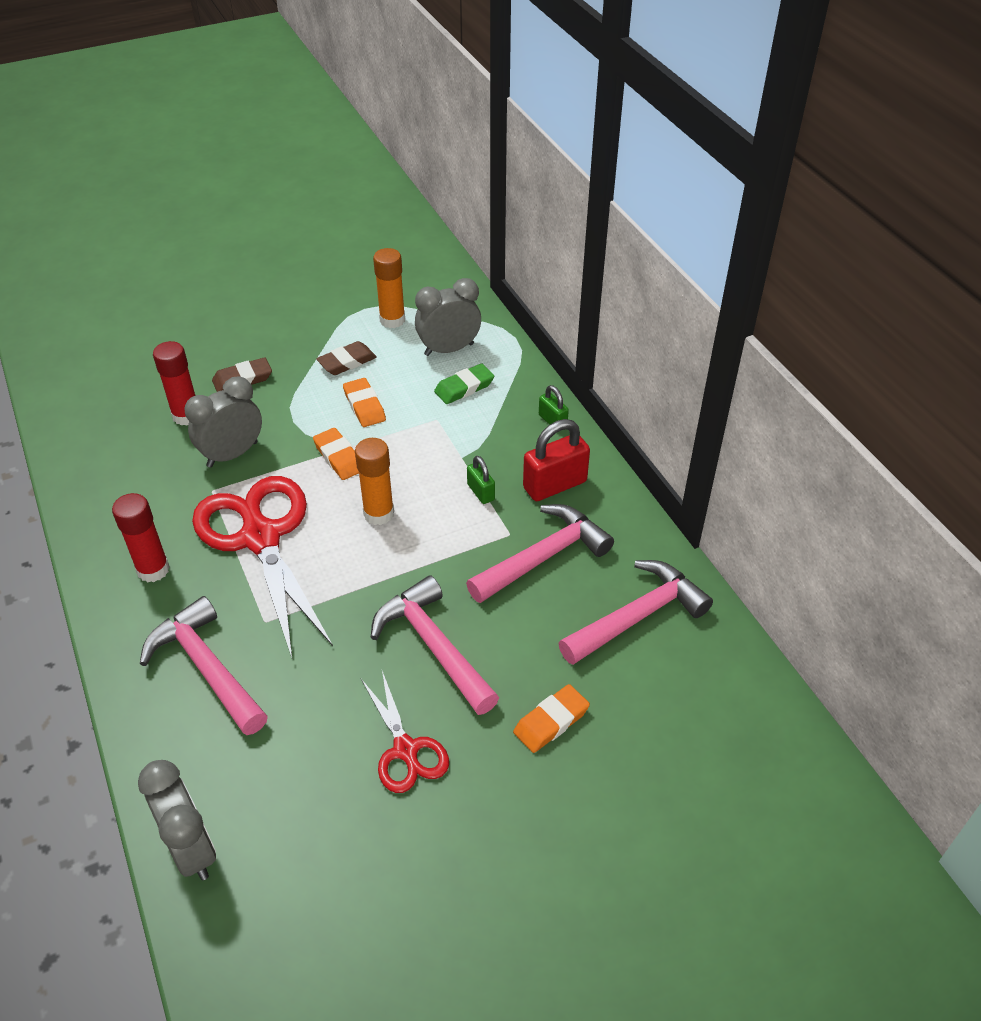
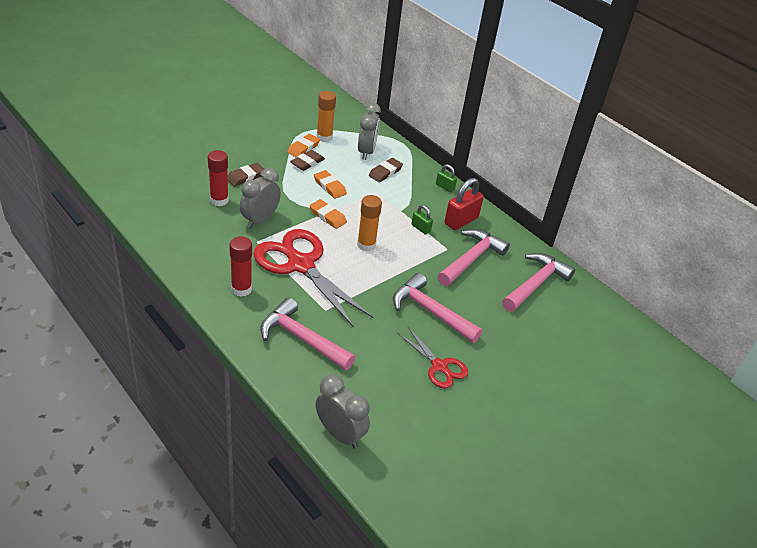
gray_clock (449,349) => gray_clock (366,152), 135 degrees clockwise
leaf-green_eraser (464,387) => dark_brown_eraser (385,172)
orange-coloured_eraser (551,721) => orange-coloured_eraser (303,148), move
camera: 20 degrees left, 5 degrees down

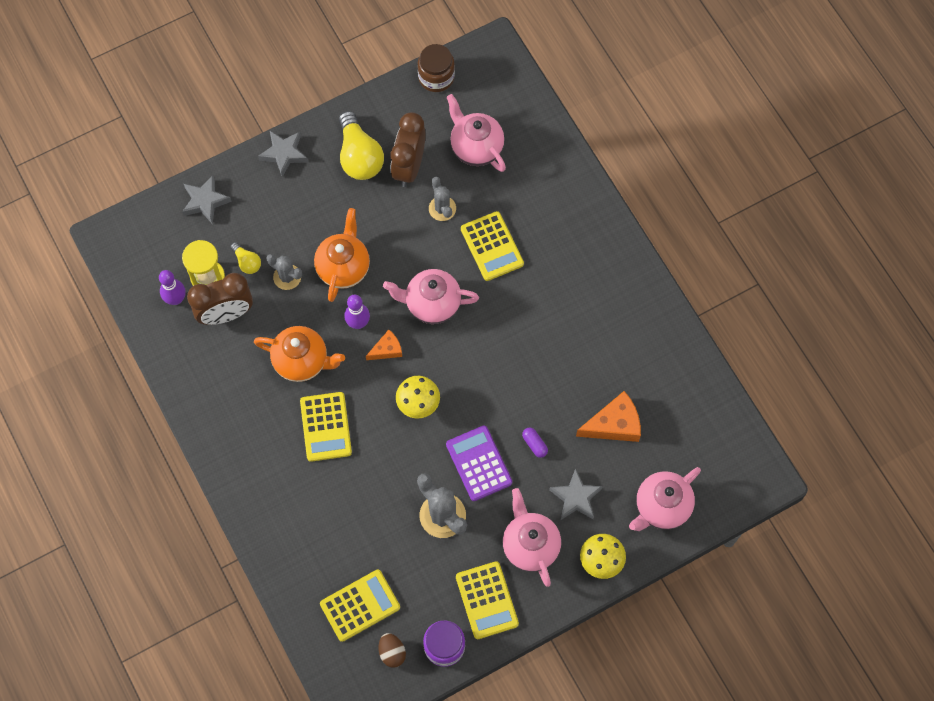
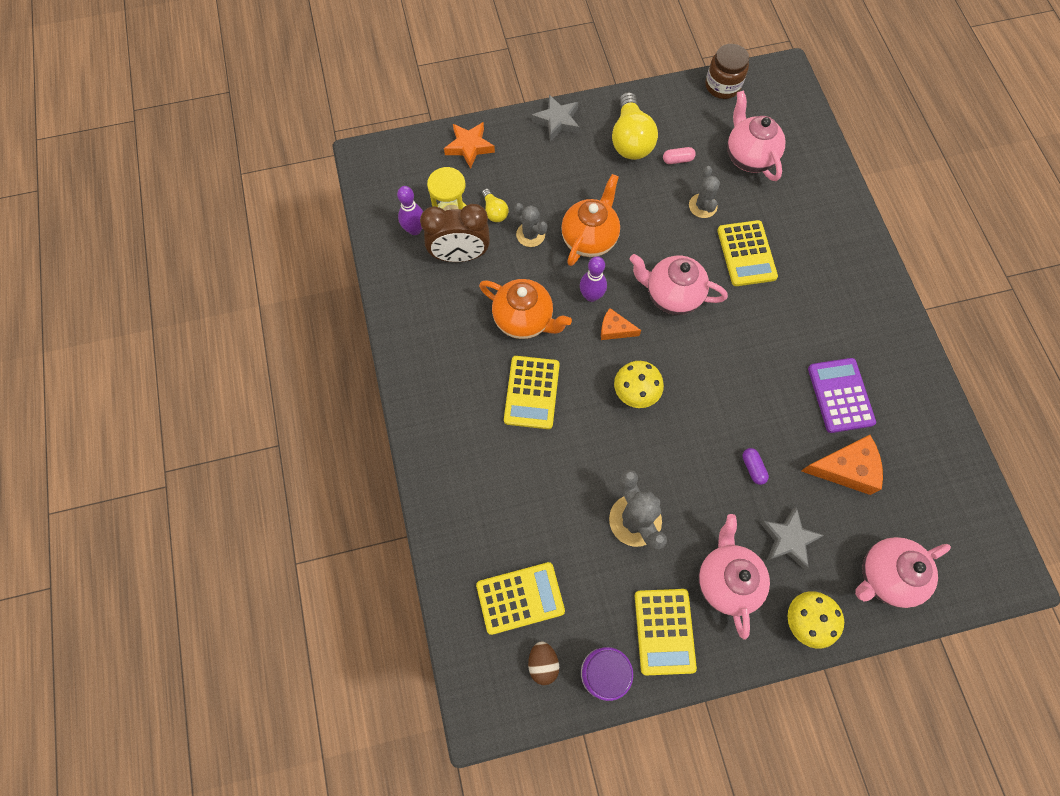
gray_five-pointed_star (205,201) => orange-coloured_five-pointed_star (469,147)
orange-coloured_piece_of_cheese (387,349) => orange-coloured_piece_of_cheese (615,329), 150 degrees counterclockwise
dark_brown_clock (409,167) => pink_pill_shape (677,160)
violet_pocket_calculator (479,463) => violet_pocket_calculator (840,395), move
camera: 15 degrees right, 0 degrees up

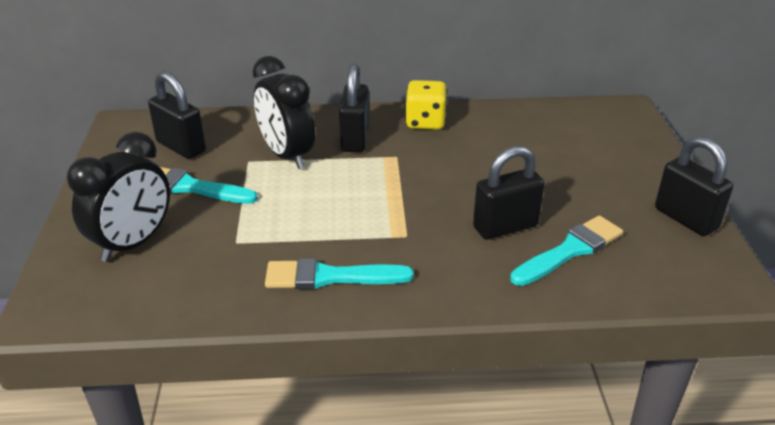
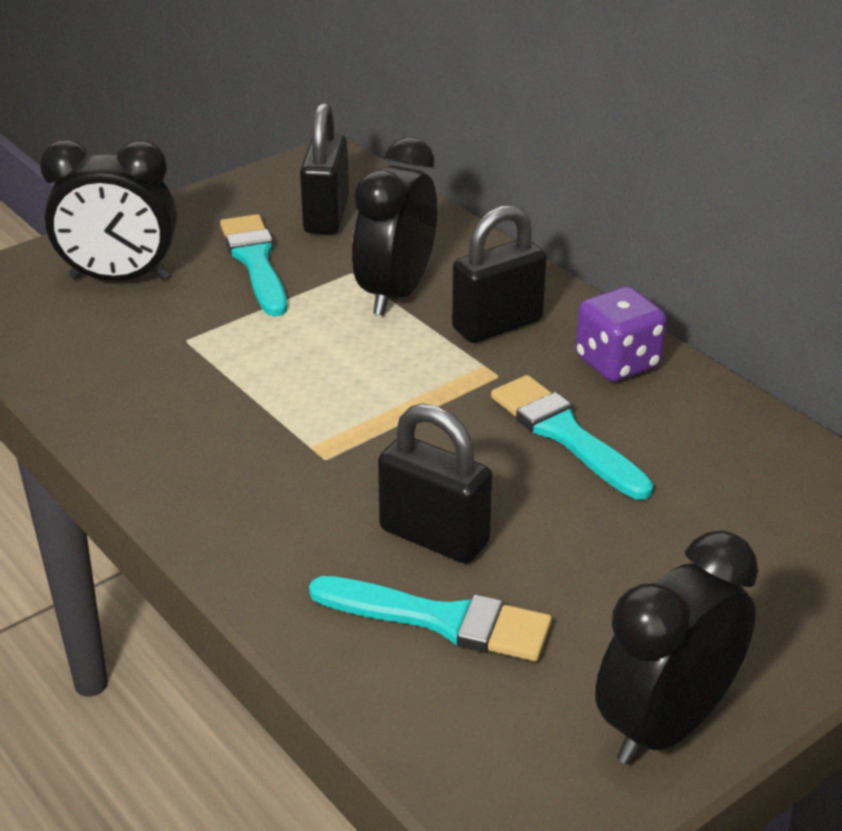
turquoise_paintbrush (330,277) => turquoise_paintbrush (565,434), move
golden_dice (425,122) => violet_dice (617,363)
jet-black_lock (685,219) => jet-black_clock (665,725)
camera: 55 degrees right, 0 degrees up

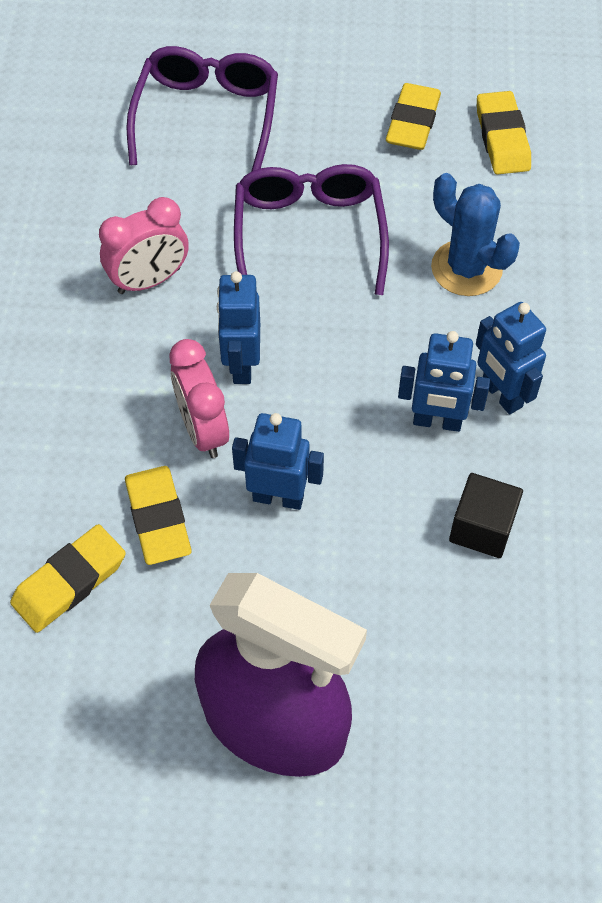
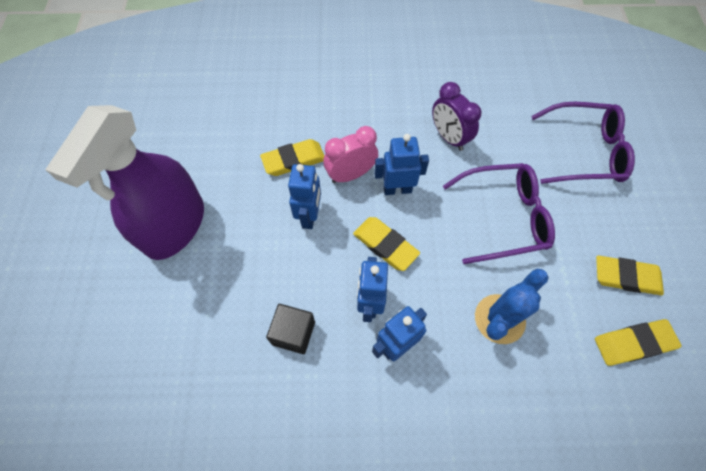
golden_eraser (69,582) => golden_eraser (385,245), move
pink_clock (149,281) => violet_clock (449,137)
camera: 85 degrees right, 5 degrees up

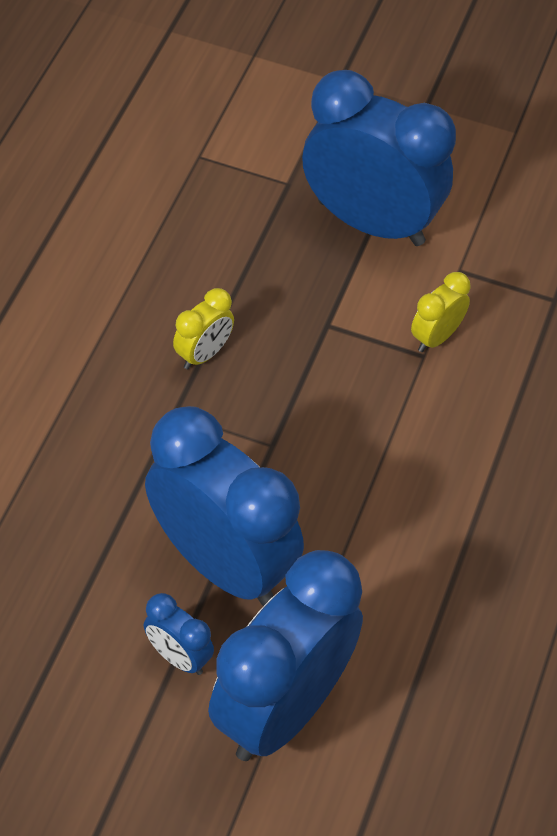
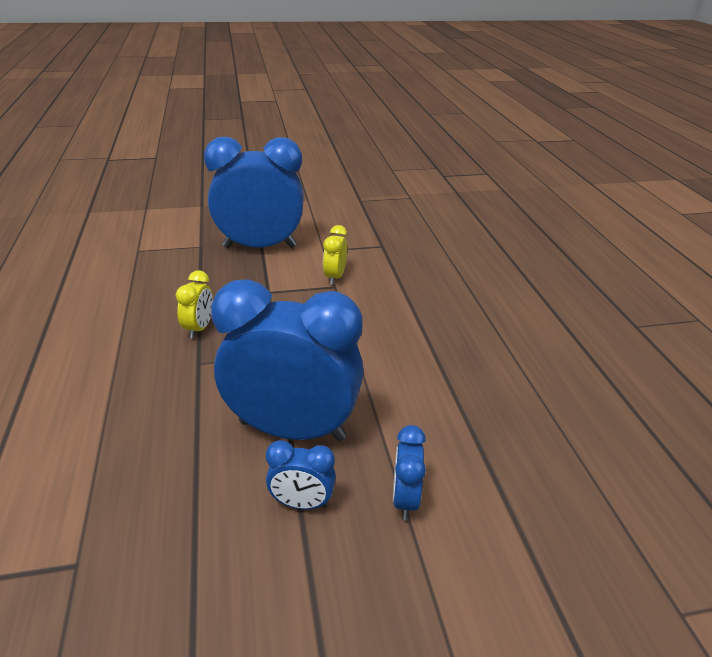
royal_blue_clock (282,708) => royal_blue_clock (405,499), x0.43
camera: 30 degrees left, 20 degrees down

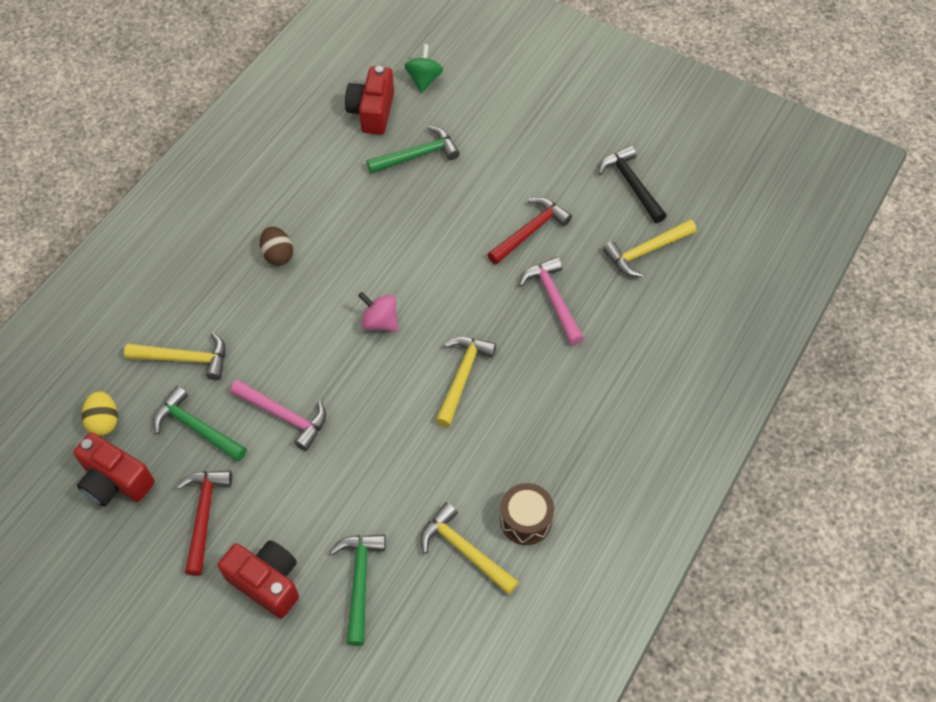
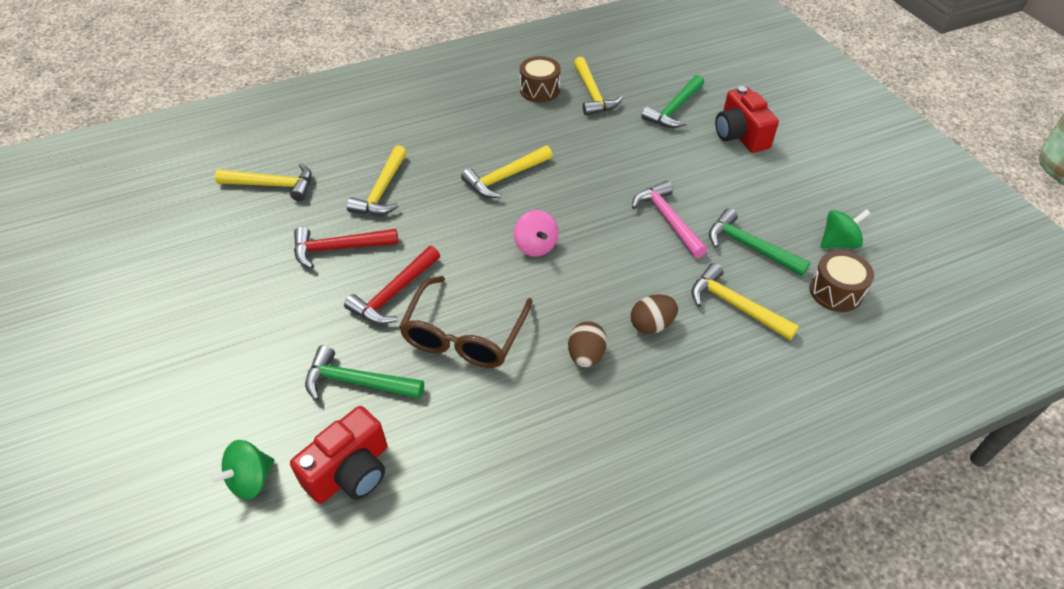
scarlet_camera (115,481) => leaf-green_whirligig (838,242)
golden_toy_egg (104,421) => dark_brown_toy_drum (835,291)
leaf-green_claw_hammer (196,428) => leaf-green_claw_hammer (749,247), 150 degrees clockwise
scarlet_claw_hammer (204,515) => scarlet_claw_hammer (394,294), move
pink_claw_hammer (553,299) => golden_claw_hammer (382,191)
jet-black_claw_hammer (631,184) => nothing
nothing => dark_brown_spectacles (464,335)
nothing => dark_brown_toy_egg (651,325)
camera: 145 degrees left, 10 degrees down

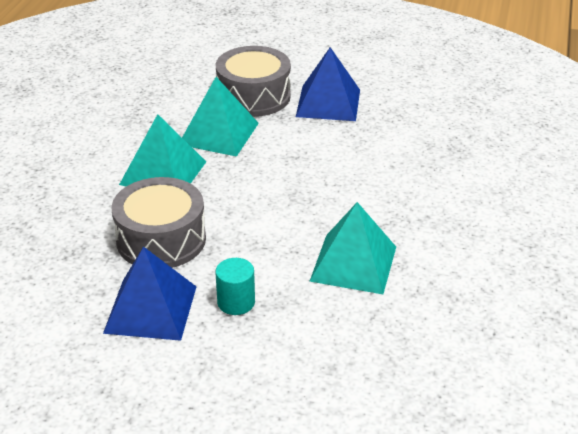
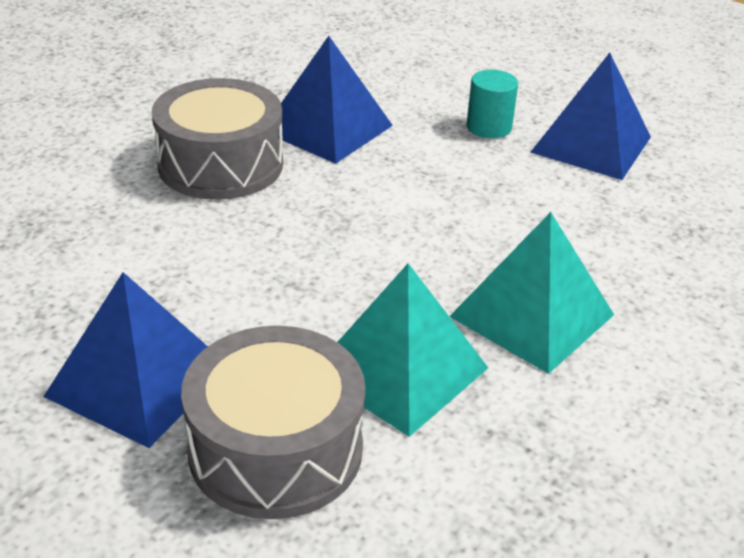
gray_toy_drum (161,239) => gray_toy_drum (220,164), move
turquoise_pyramid_shape (353,263) => royal_blue_pyramid_shape (327,128)
camera: 160 degrees left, 0 degrees up

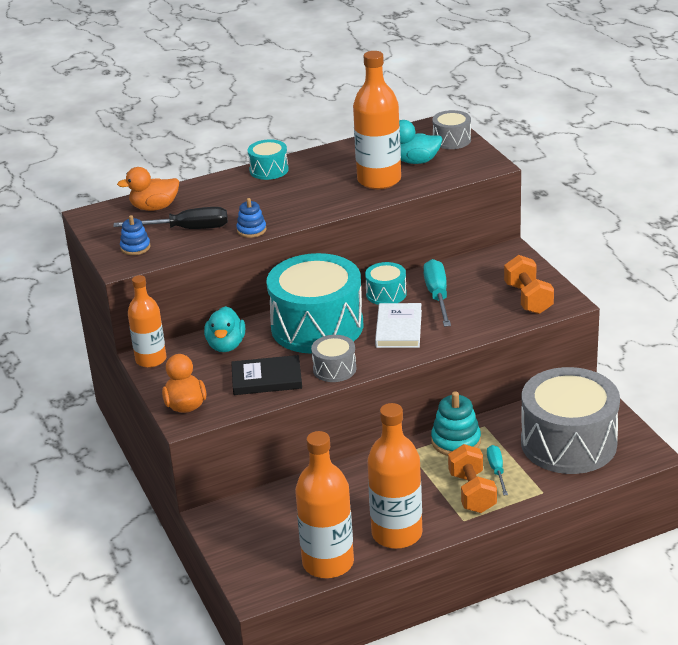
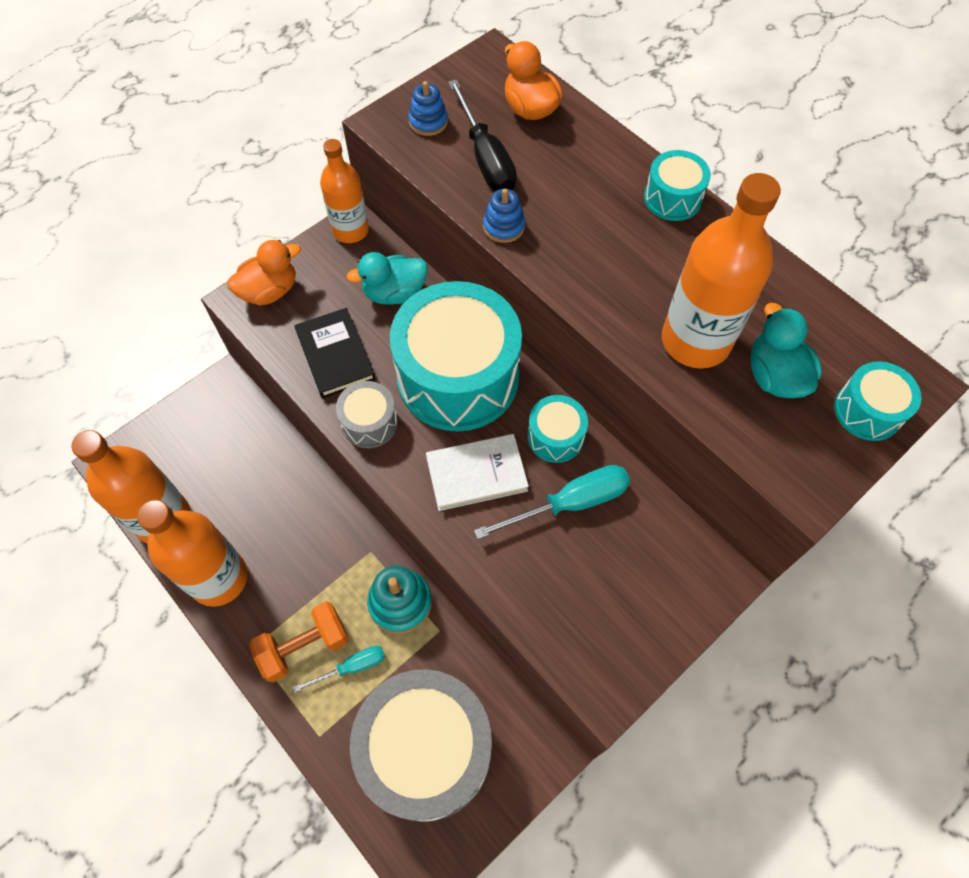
gray_toy_drum (451,140) => turquoise_toy_drum (867,411)
orange-coloured_free_weight (528,299) => nothing
camera: 70 degrees right, 30 degrees up

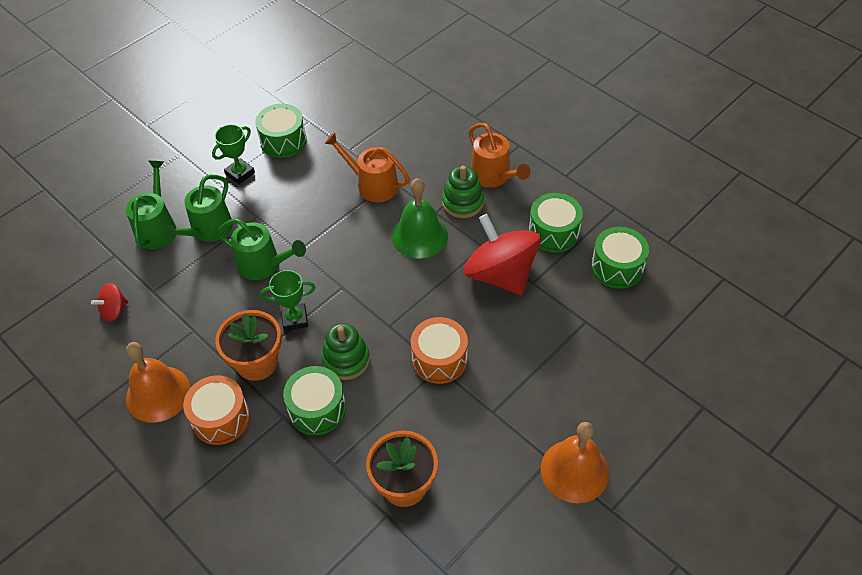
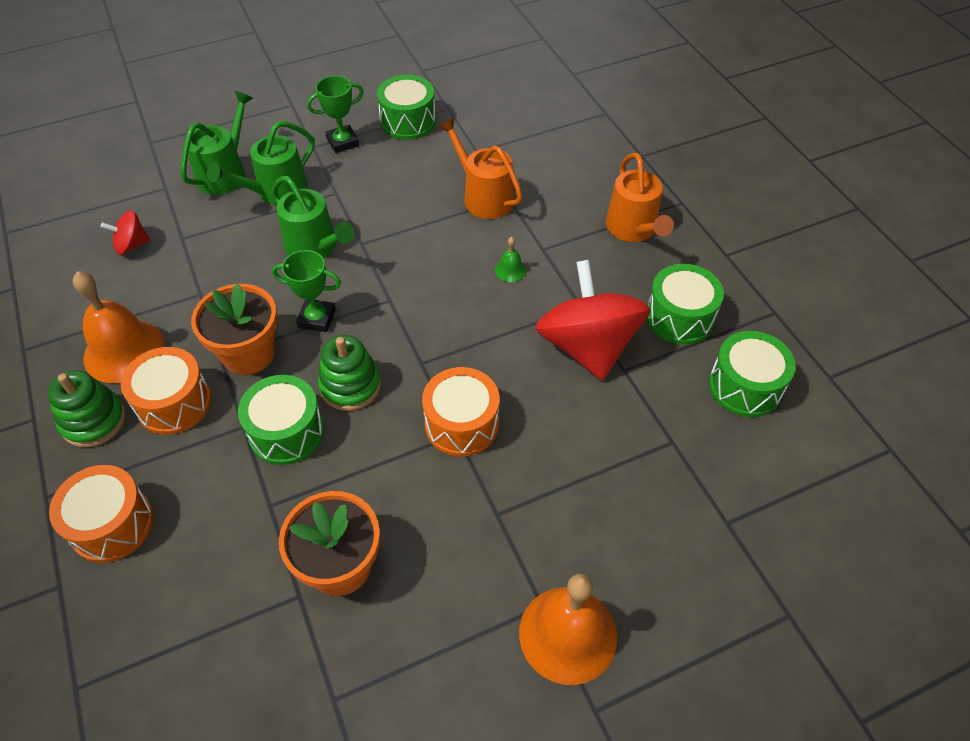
leaf-green_school_bell (419,236) => leaf-green_school_bell (510,270), x0.43
leaf-green_stacking_rings (462,202) => leaf-green_stacking_rings (93,421), move
nothing => orange-coloured_toy_drum (112,524)
camera: 20 degrees right, 0 degrees up

